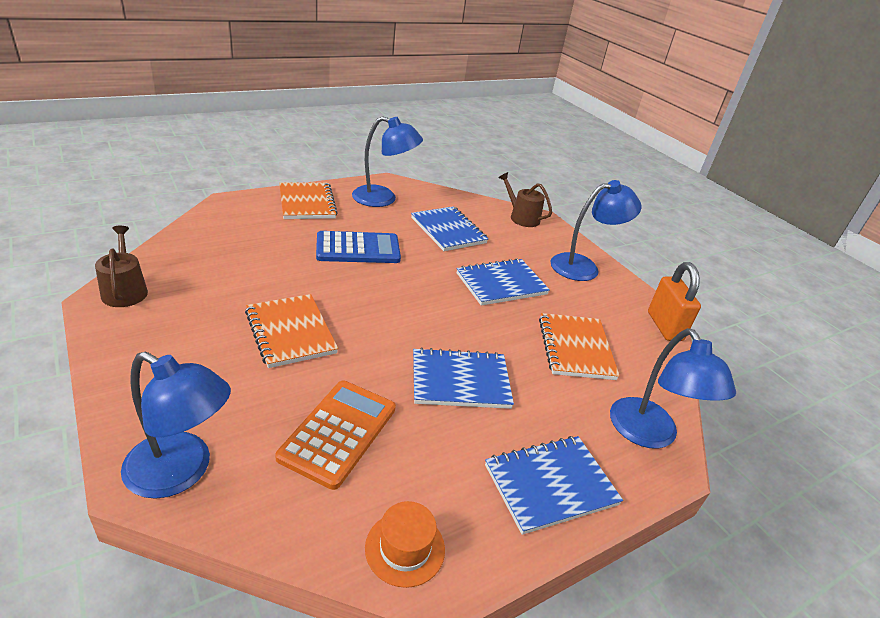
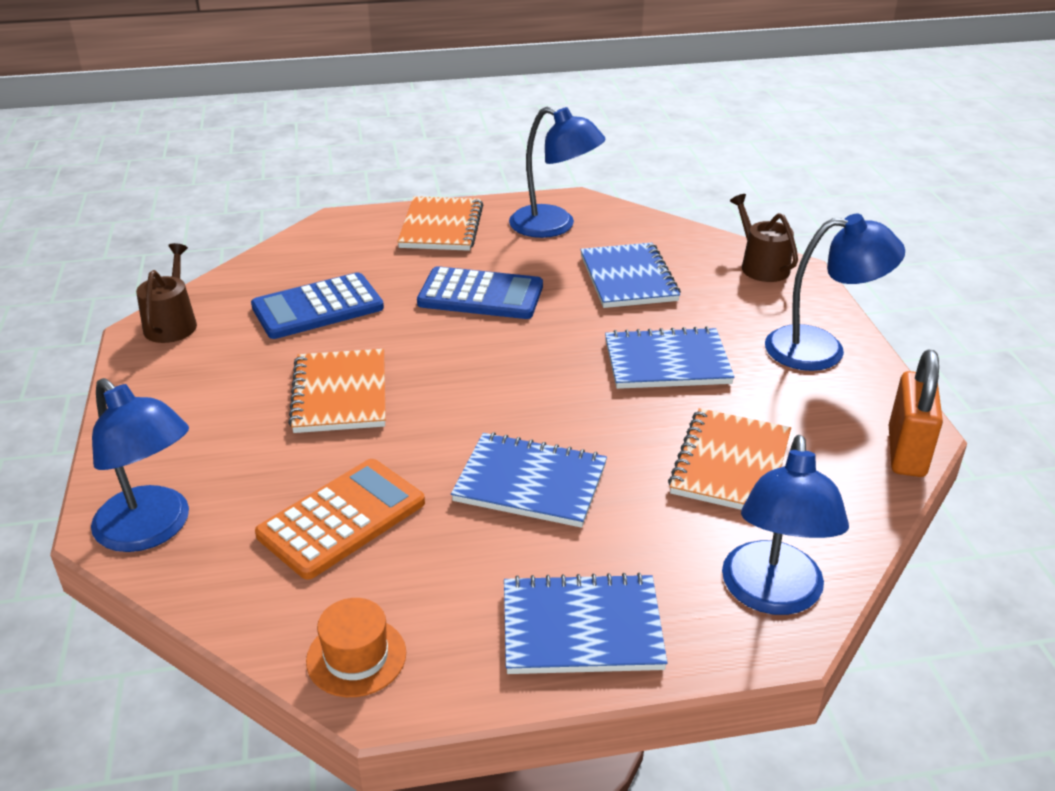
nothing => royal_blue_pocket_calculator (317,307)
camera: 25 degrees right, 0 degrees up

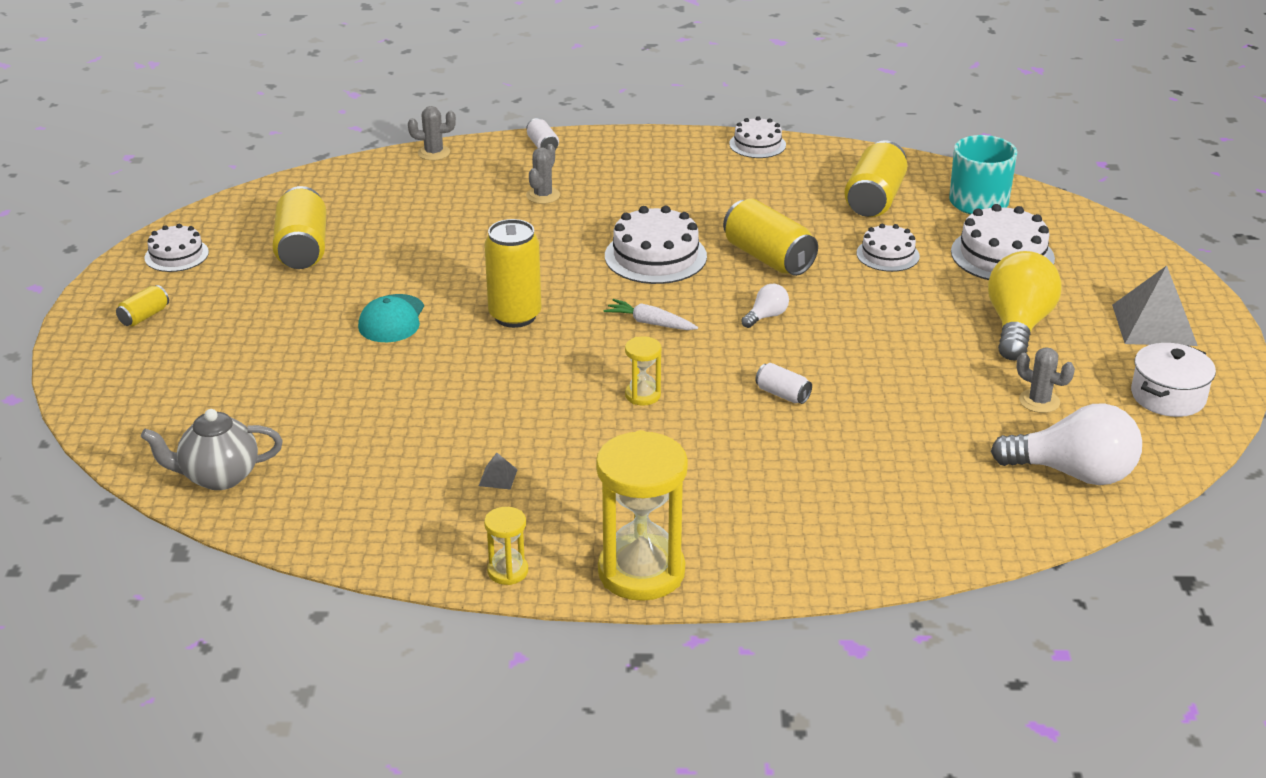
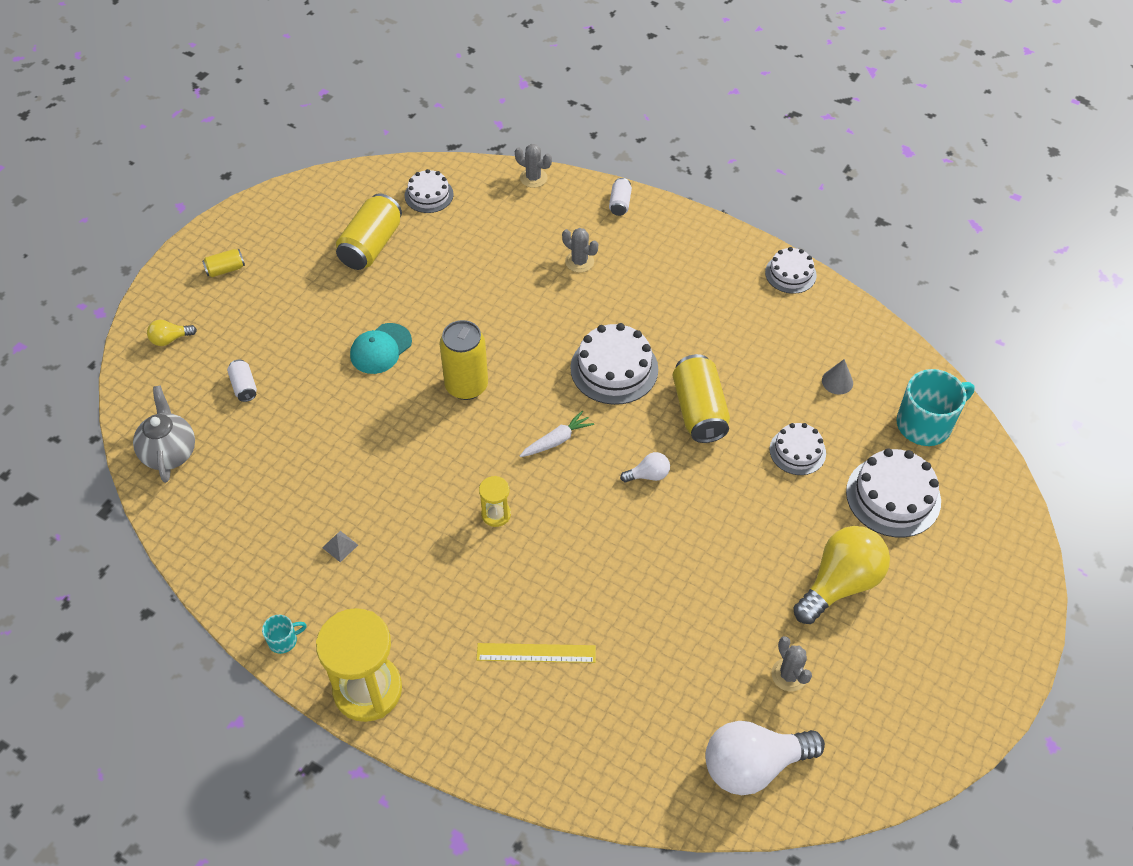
gray_tea_pot (219,477) => gray_tea_pot (170,452), 60 degrees clockwise
snow-white_layer_cake (176,255) => snow-white_layer_cake (429,195), move
golden_sand_timer (508,571) => turquoise_coffee_mug (283,640)
gray_saguaro_cactus (543,195) => gray_saguaro_cactus (579,262), 75 degrees clockwise
snow-white_root_vegetable (650,323) => snow-white_root_vegetable (556,440), 90 degrees clockwise
snow-white_tin (782,394) => snow-white_tin (244,386), move
golden_tin (874,199) => gray_cone_shape (837,381)
snow-white_lightbulb (1073,473) => snow-white_lightbulb (753,765), 120 degrees clockwise
gray_pyramid_shape (1154,324) => nothing
snow-white_cooking_pot (1168,396) => nothing
nothing => golden_lightbulb (170,339)
nothing => golden_straightedge (536,653)
camera: 30 degrees right, 20 degrees up

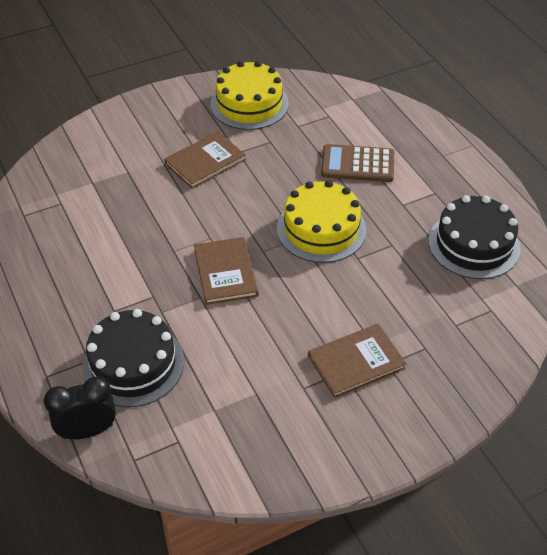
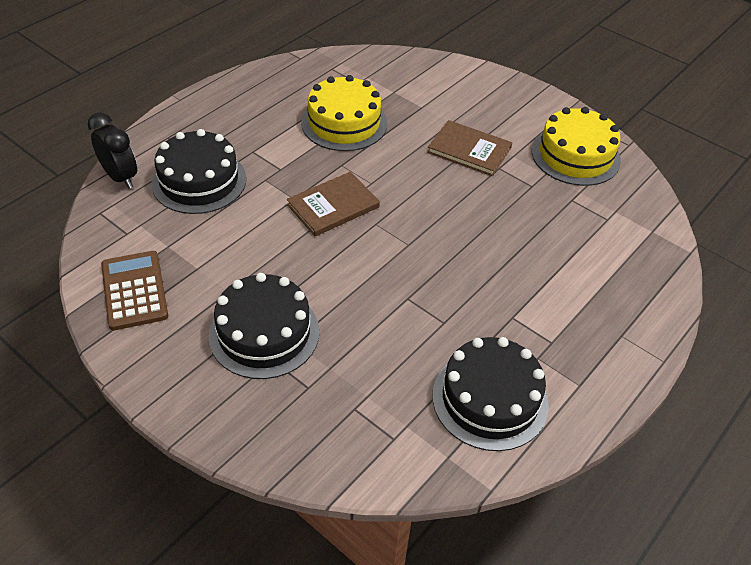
golden_layer_cake (321,229) => golden_layer_cake (344,123), move
dark_brown_hardcover (356,362) => jet-black_layer_cake (264,333)
dark_brown_pocket_calculator (357,164) => dark_brown_pocket_calculator (134,290), move
camera: 65 degrees right, 0 degrees up

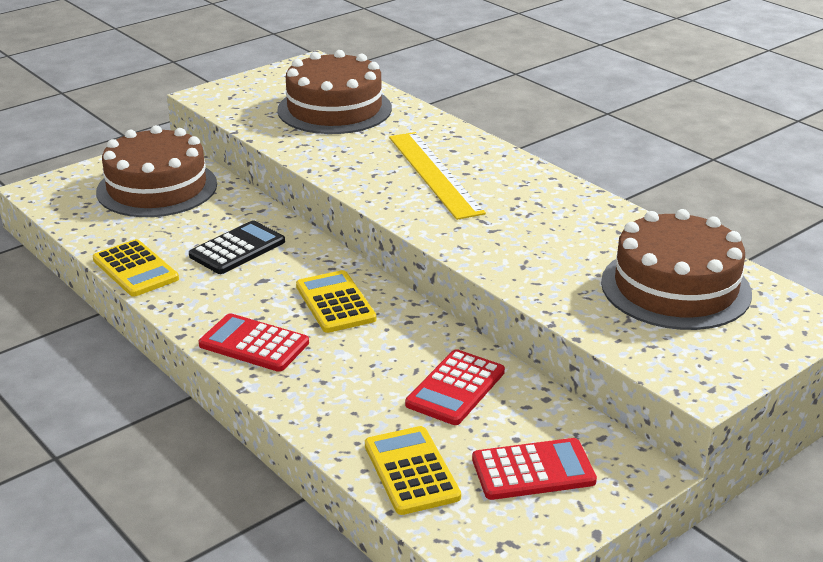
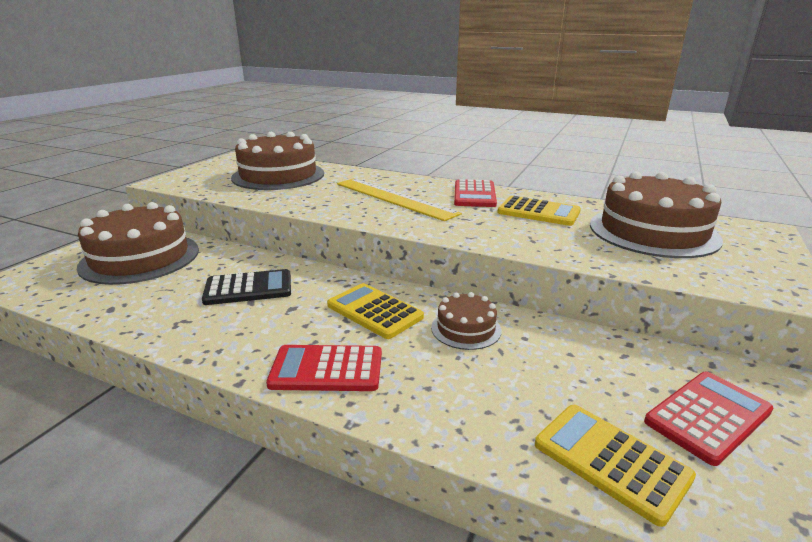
golden_pocket_calculator (135,269) => golden_pocket_calculator (538,212), move
jet-black_pocket_calculator (237,249) => jet-black_pocket_calculator (248,288), 60 degrees clockwise
scarlet_pocket_calculator (455,388) => scarlet_pocket_calculator (474,194), move
nothing => dark_brown_layer_cake (466,329)
camera: 25 degrees left, 5 degrees down

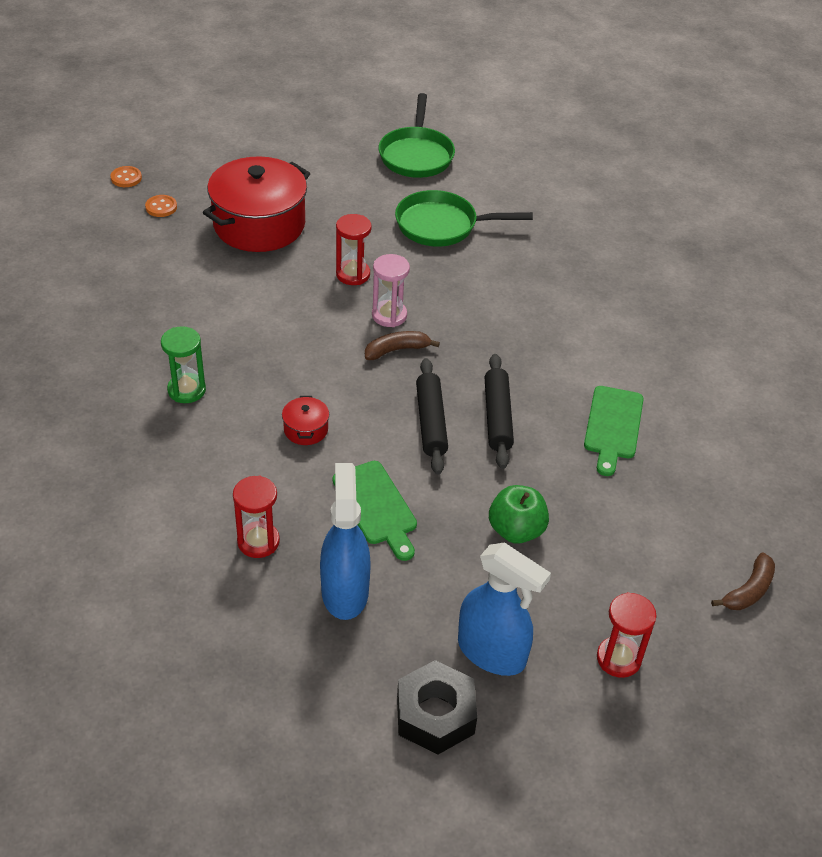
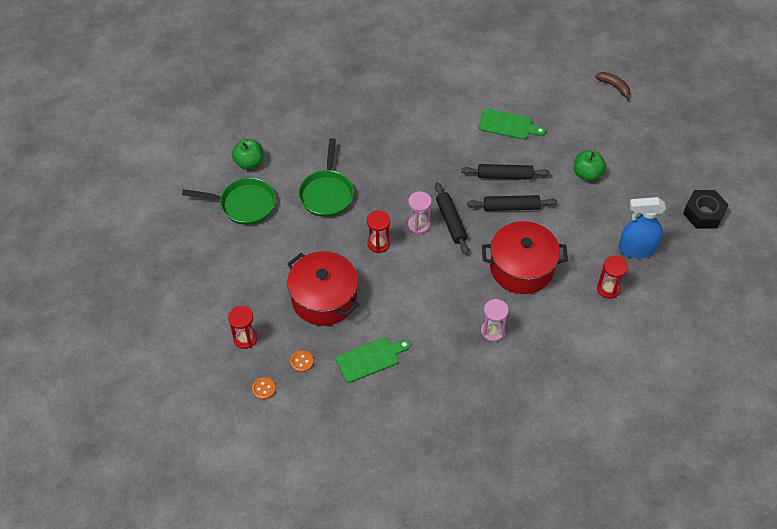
leaf-green_sand_timer (186,390) => pink_sand_timer (492,331)
scarlet_cooking_pot (306,429) => scarlet_cooking_pot (521,268), x2.43
leaf-green_chopping_board (377,506) => leaf-green_chopping_board (370,358), move
dark_brown_toy_banana (397,350) => jet-black_dough_roller (451,221)
royal_blue_sprayer (492,652) => nothing
scarlet_sand_timer (618,658) => scarlet_sand_timer (245,338), move
nothing => leaf-green_apple_fruit (249,162)
camera: 85 degrees left, 10 degrees up

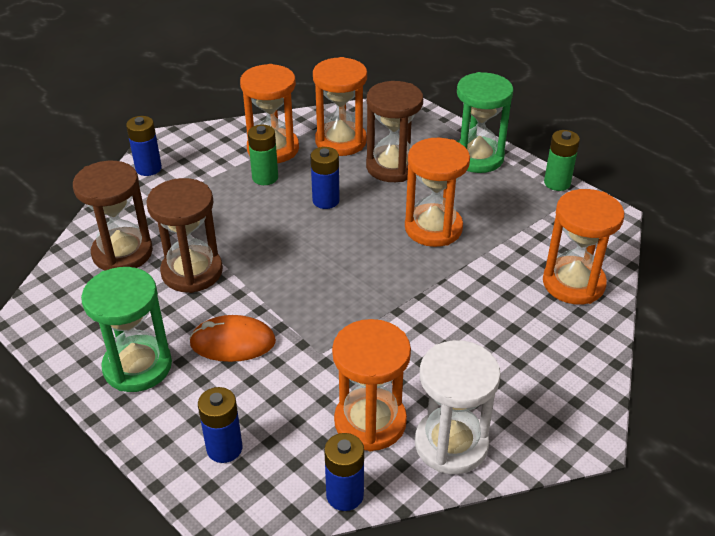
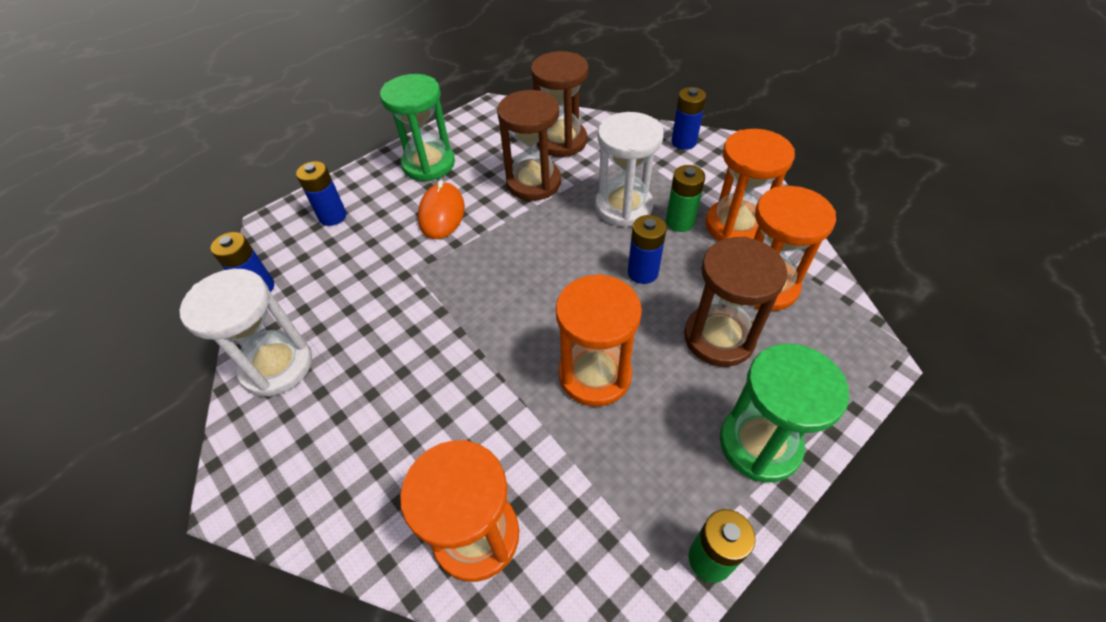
orange-coloured_sand_timer (370,422) => nothing
nothing => snow-white_sand_timer (623,207)
camera: 95 degrees right, 10 degrees up

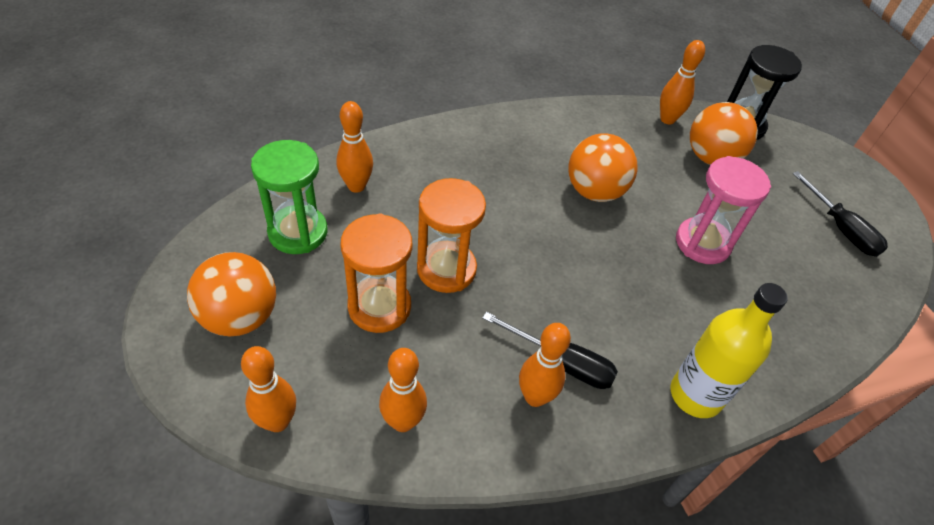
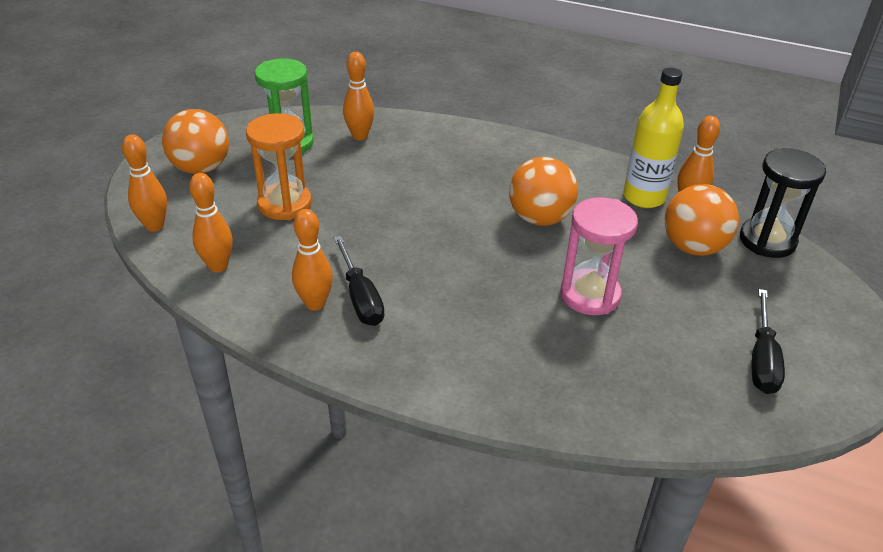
orange-coloured_sand_timer (446,269) => nothing
golden_flask (695,395) => golden_flask (644,197), move
camera: 45 degrees right, 10 degrees down

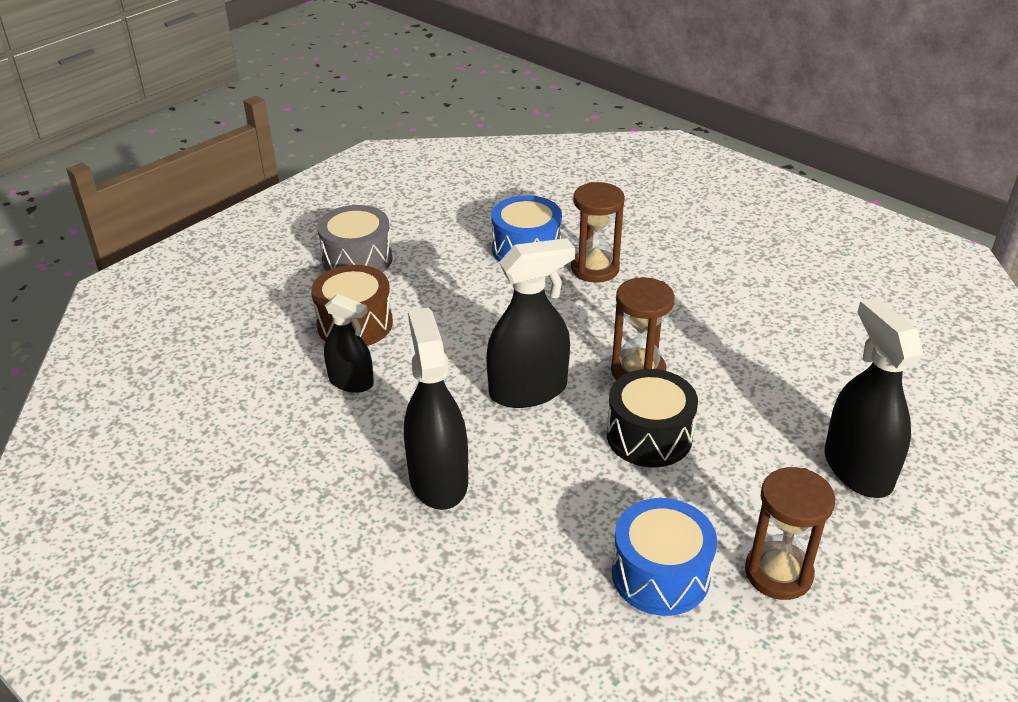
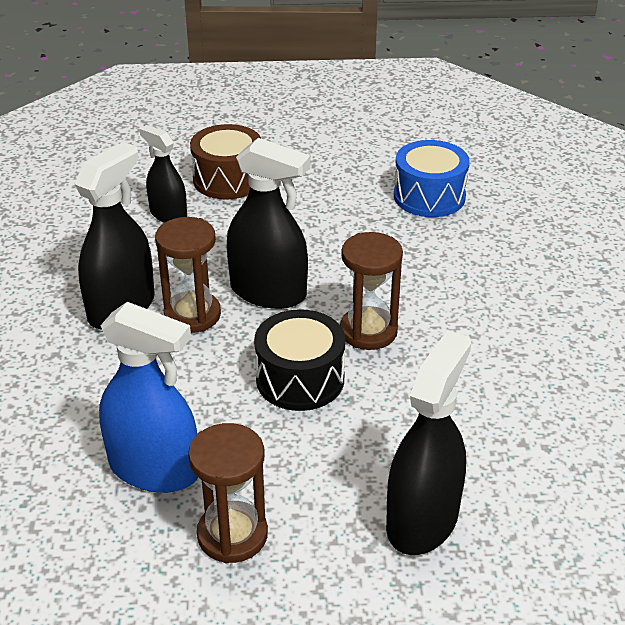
gray_toy_drum (357,260) => nothing
jet-black_sprayer (351,382) => jet-black_sprayer (168,214), 150 degrees clockwise
dark_brown_sand_timer (595,269) => dark_brown_sand_timer (192,315), move
royal_blue_toy_drum (660,575) => royal_blue_sprayer (154,469)
camera: 45 degrees right, 0 degrees up

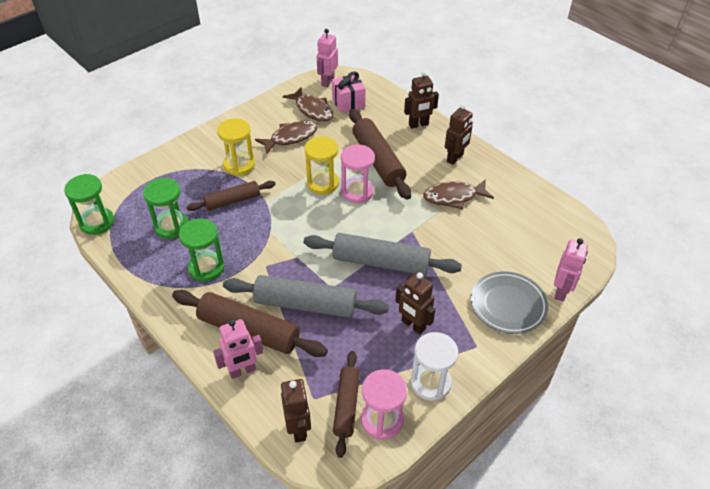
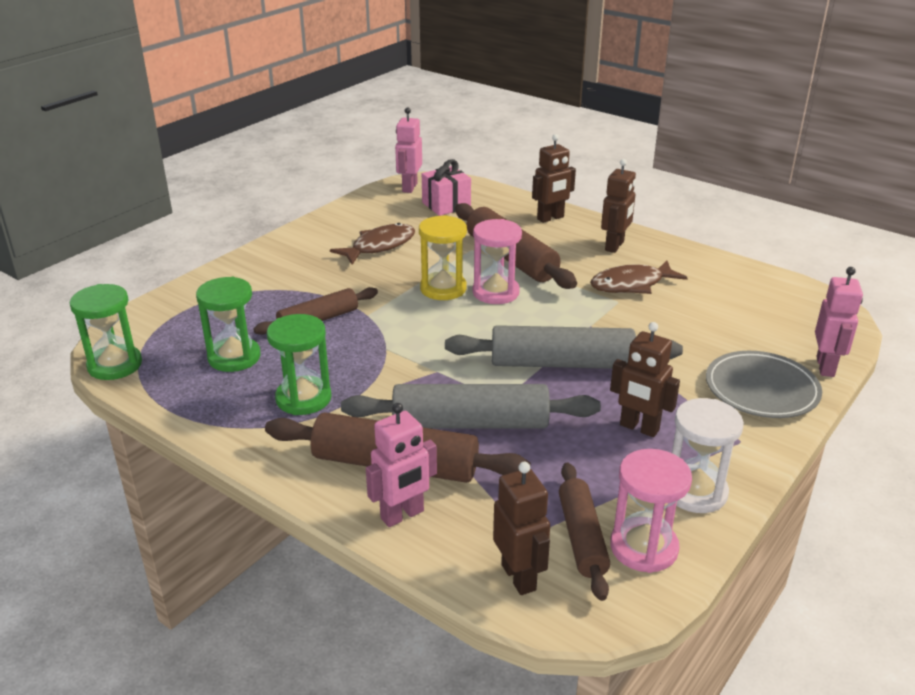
golden_sand_timer (239,165) => nothing
dark_brown_toy_fish (312,110) => nothing
camera: 10 degrees left, 15 degrees down

